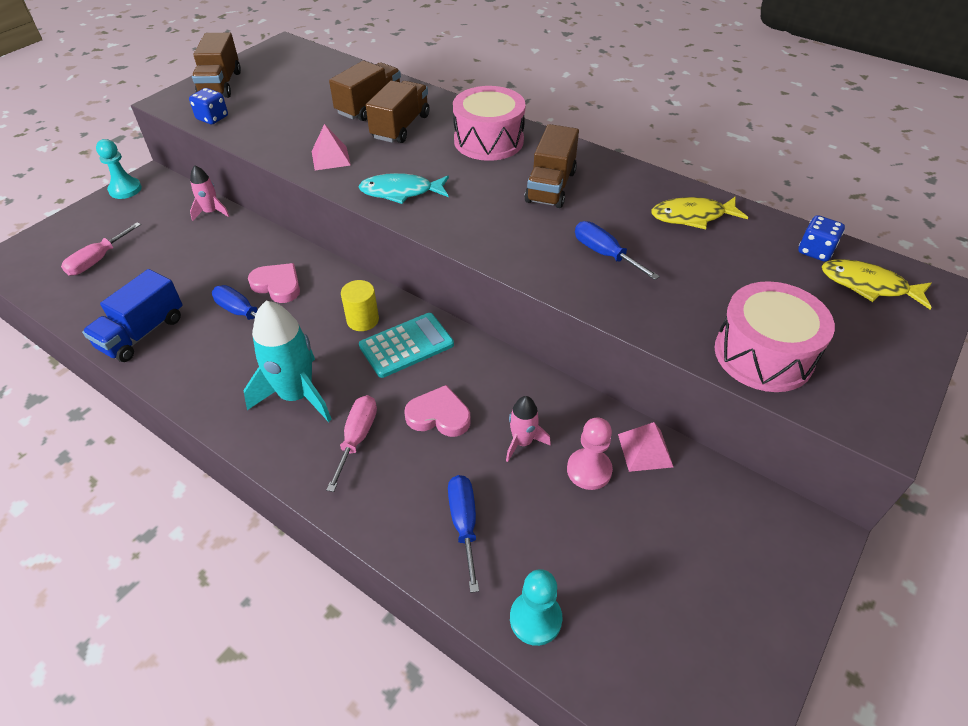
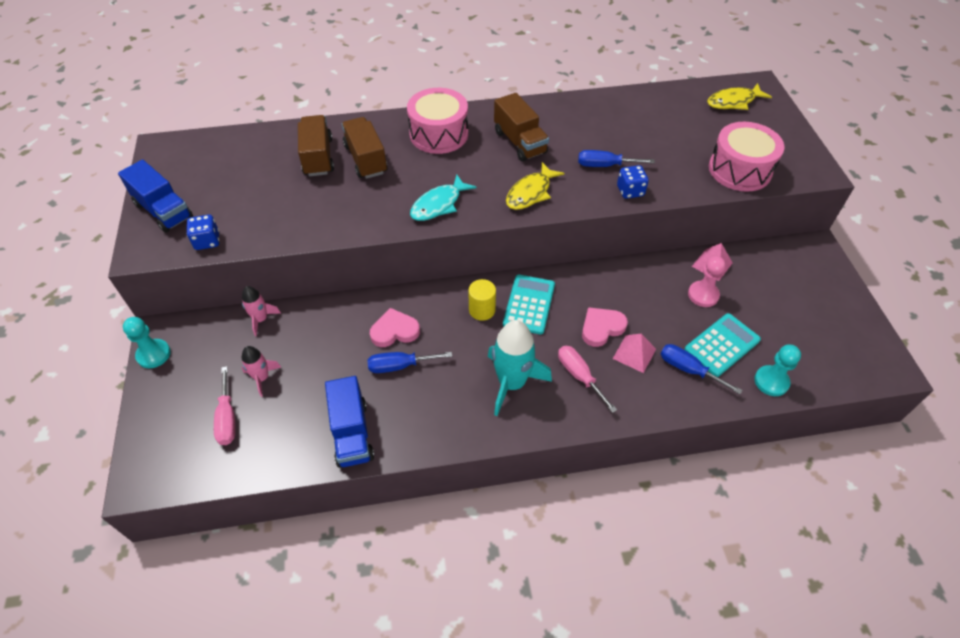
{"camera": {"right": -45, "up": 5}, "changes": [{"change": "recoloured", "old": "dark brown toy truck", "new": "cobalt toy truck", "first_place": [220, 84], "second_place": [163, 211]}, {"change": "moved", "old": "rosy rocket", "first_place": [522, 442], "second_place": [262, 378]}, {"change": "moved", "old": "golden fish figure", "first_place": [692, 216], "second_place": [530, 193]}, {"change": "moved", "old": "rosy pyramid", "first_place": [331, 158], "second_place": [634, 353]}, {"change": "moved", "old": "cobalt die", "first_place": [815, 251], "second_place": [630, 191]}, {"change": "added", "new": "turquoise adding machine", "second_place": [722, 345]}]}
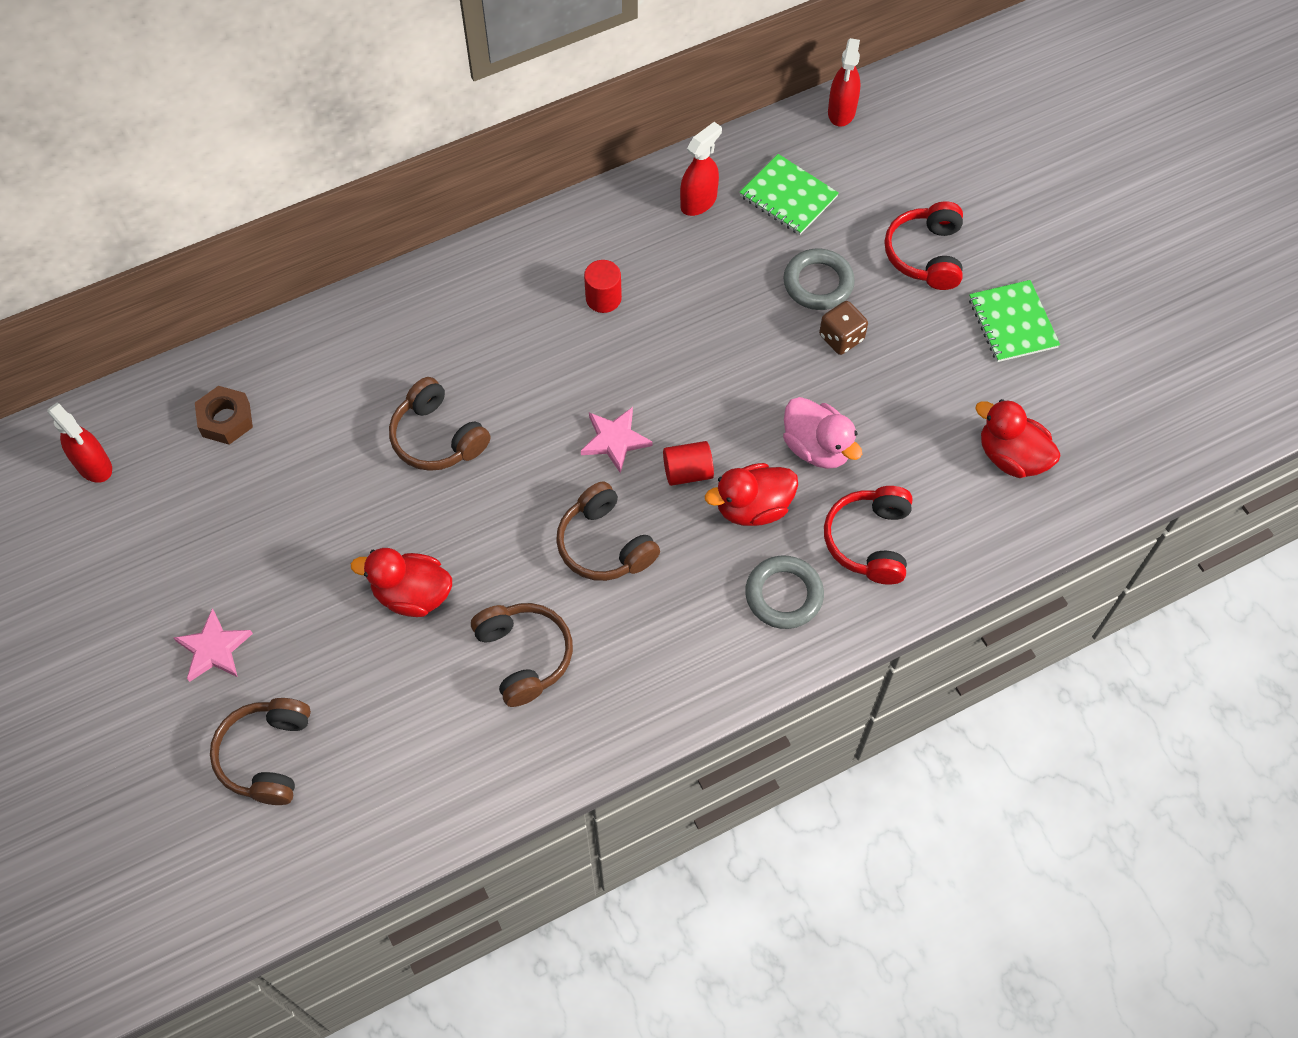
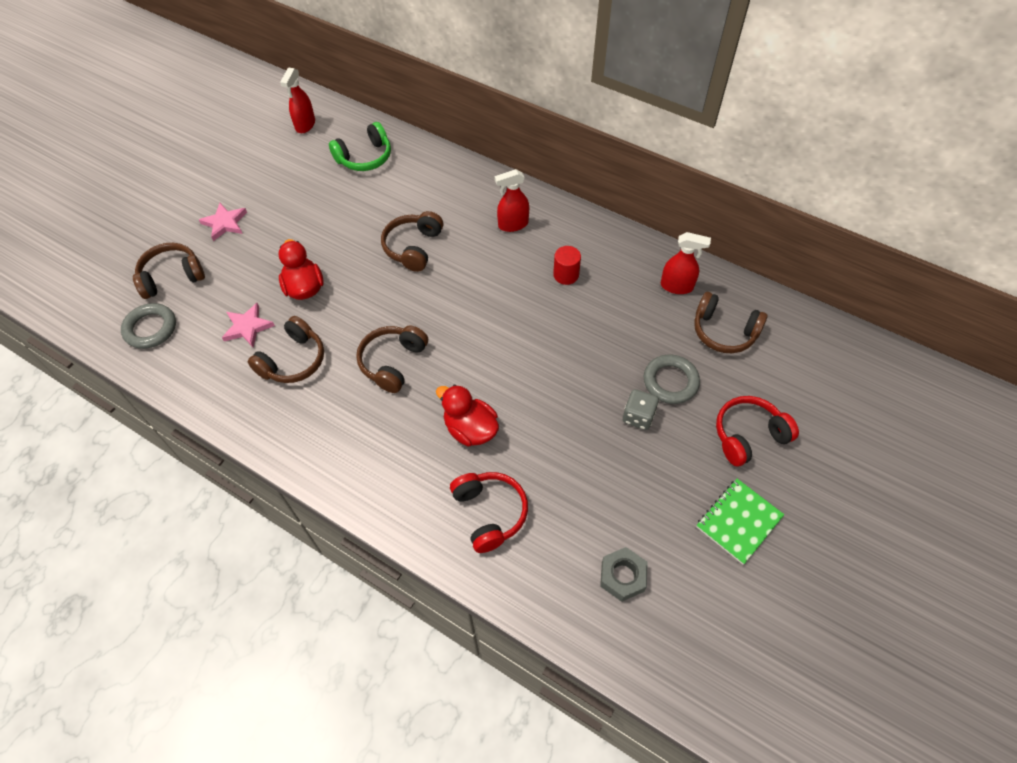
{"camera": {"right": 60, "up": -5}, "changes": [{"change": "moved", "old": "ash-grey ring", "first_place": [783, 595], "second_place": [150, 328]}, {"change": "moved", "old": "rosy star", "first_place": [615, 440], "second_place": [247, 327]}, {"change": "replaced", "old": "dark brown hex nut", "new": "emerald headphones", "first_place": [226, 419], "second_place": [365, 157]}, {"change": "turned", "old": "crimson headphones", "first_place": [869, 541], "second_place": [489, 513], "degrees": 90}, {"change": "moved", "old": "crimson spray bottle", "first_place": [841, 112], "second_place": [513, 224]}, {"change": "replaced", "old": "crimson rubber duck", "new": "ash-grey hex nut", "first_place": [1011, 457], "second_place": [622, 576]}, {"change": "recoloured", "old": "dark brown die", "new": "ash-grey die", "first_place": [841, 338], "second_place": [638, 416]}, {"change": "replaced", "old": "emerald notebook", "new": "dark brown headphones", "first_place": [788, 196], "second_place": [724, 331]}, {"change": "removed", "old": "crimson cylinder shape", "first_place": [687, 472]}, {"change": "removed", "old": "rosy rubber duck", "first_place": [817, 447]}]}
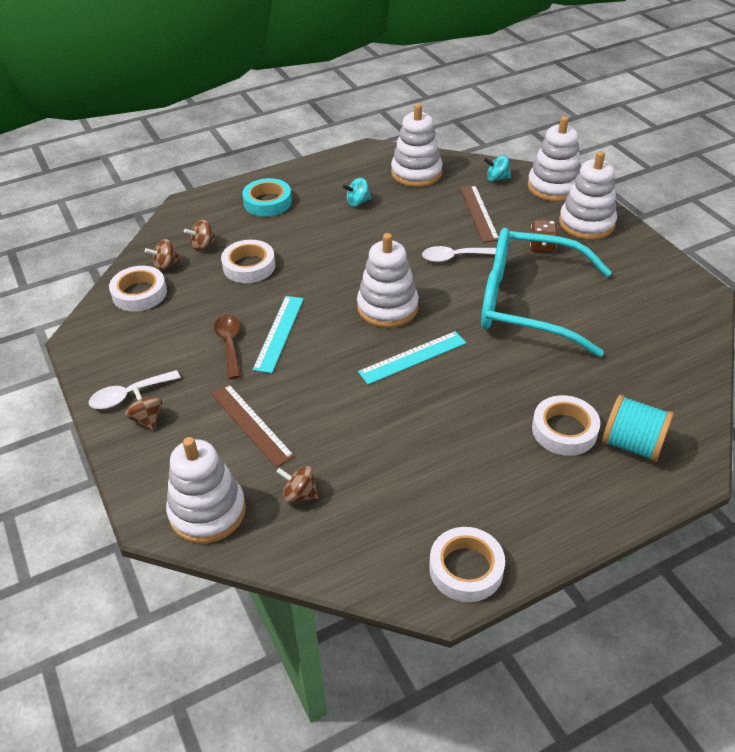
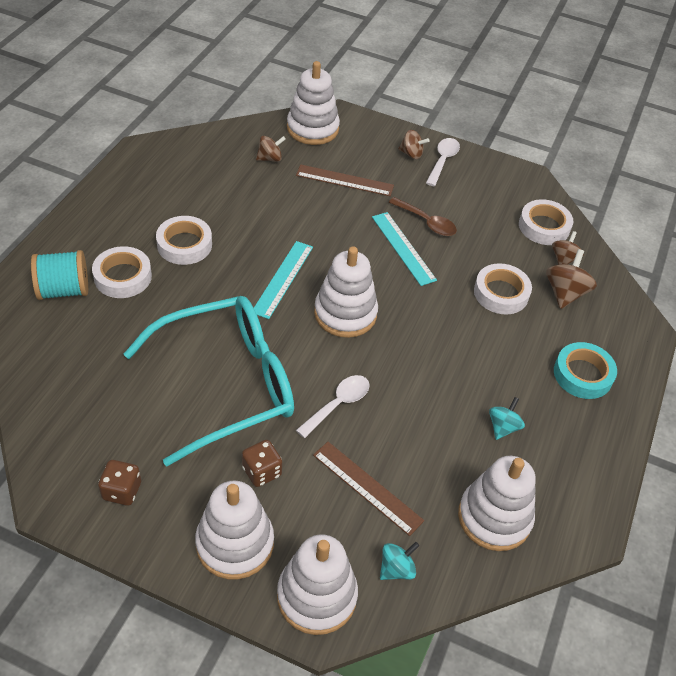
{"camera": {"right": 135, "up": 5}, "changes": [{"change": "added", "new": "dark brown die", "second_place": [122, 491]}, {"change": "moved", "old": "white sticky tape", "first_place": [466, 568], "second_place": [184, 245]}, {"change": "resized", "old": "dark brown whirligig", "first_place": [203, 245], "second_place": [565, 293], "factor": 1.51}]}
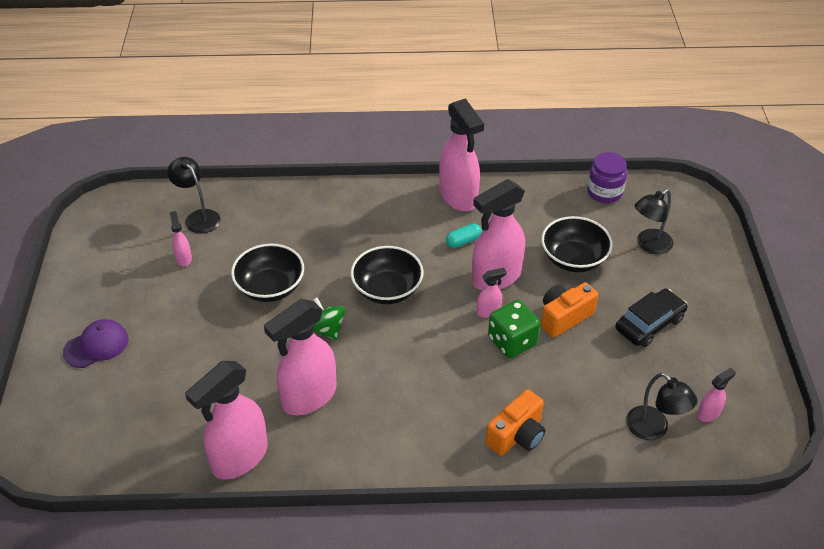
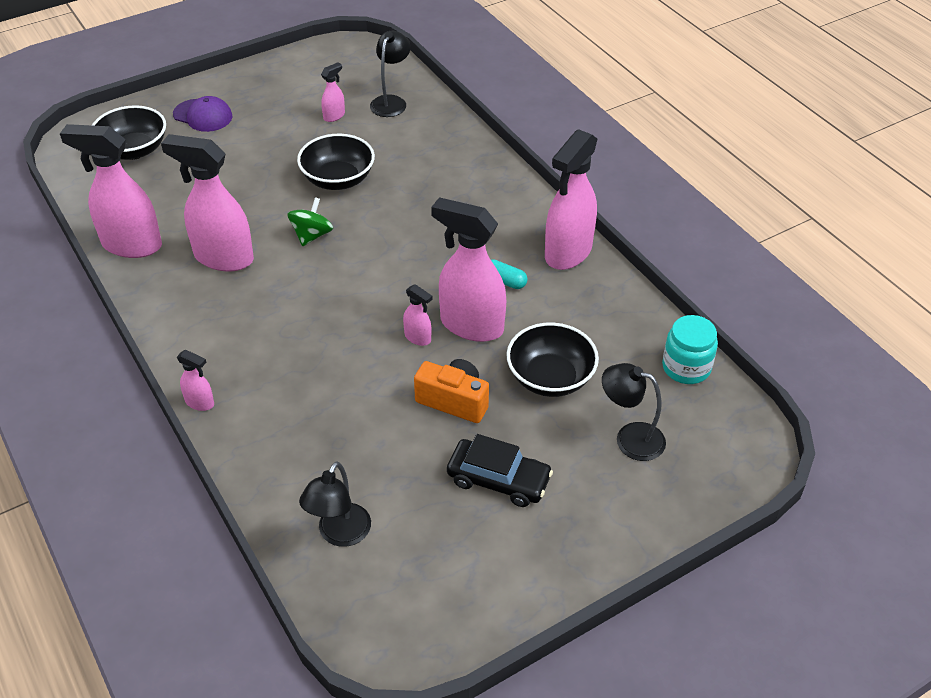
{"camera": {"right": 60, "up": 0}, "changes": [{"change": "moved", "old": "black serving bowl", "first_place": [387, 290], "second_place": [134, 150]}, {"change": "moved", "old": "rosy spray bottle", "first_place": [708, 413], "second_place": [200, 403]}, {"change": "recoloured", "old": "purple jam jar", "new": "turquoise jam jar", "first_place": [604, 192], "second_place": [686, 367]}, {"change": "removed", "old": "bright orange photo camera", "first_place": [517, 435]}, {"change": "removed", "old": "emerald die", "first_place": [512, 341]}]}
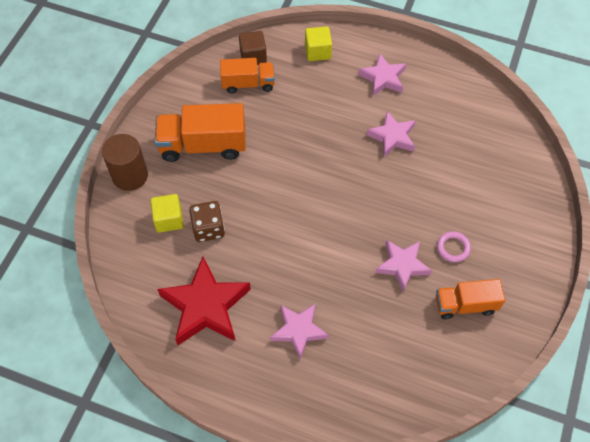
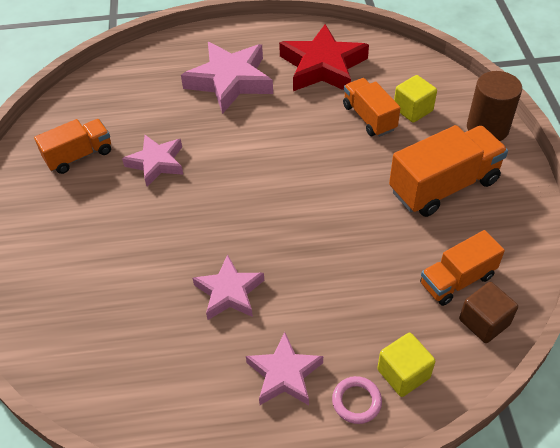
{"camera": {"right": 155, "up": -10}, "changes": [{"change": "resized", "old": "rosy star", "first_place": [298, 330], "second_place": [230, 81], "factor": 1.62}, {"change": "moved", "old": "rosy ring", "first_place": [453, 248], "second_place": [356, 401]}, {"change": "replaced", "old": "dark brown die", "new": "bright orange toy truck", "first_place": [208, 229], "second_place": [369, 118]}]}
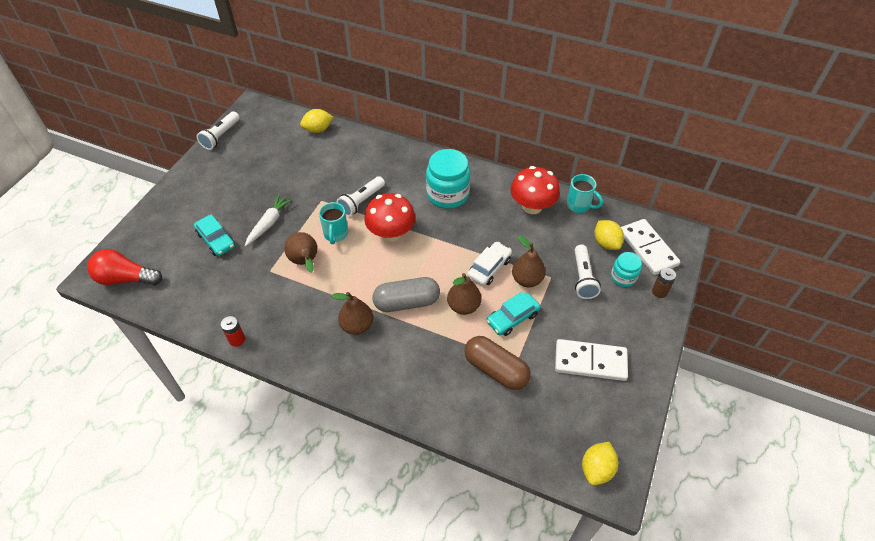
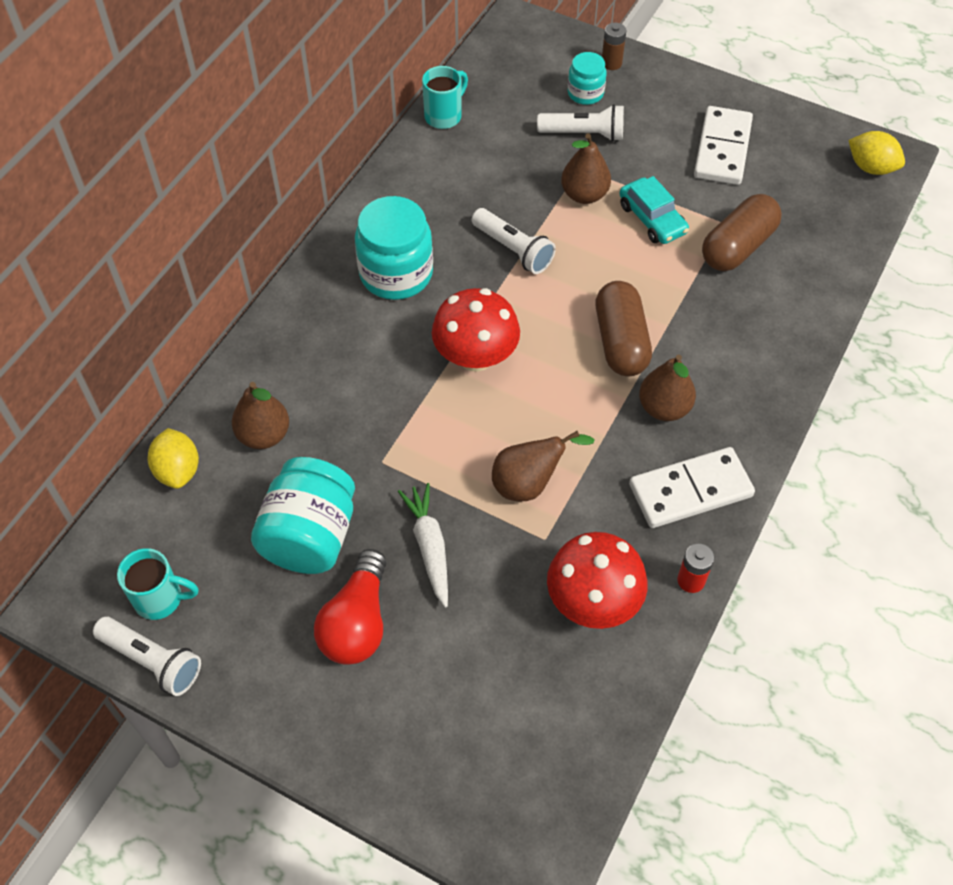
{"camera": {"right": -85, "up": 5}, "changes": [{"change": "moved", "old": "turquoise tea mug", "first_place": [336, 234], "second_place": [160, 599]}, {"change": "moved", "old": "dark brown pear", "first_place": [463, 306], "second_place": [264, 435]}, {"change": "added", "new": "turquoise jam jar", "second_place": [310, 536]}, {"change": "moved", "old": "crimson lightbulb", "first_place": [126, 278], "second_place": [357, 622]}, {"change": "turned", "old": "white root vegetable", "first_place": [269, 223], "second_place": [429, 547], "degrees": 45}, {"change": "moved", "old": "white flashlight", "first_place": [361, 201], "second_place": [513, 250]}, {"change": "moved", "old": "crimson toadstool", "first_place": [532, 206], "second_place": [593, 601]}, {"change": "recoloured", "old": "ash-grey capsule", "new": "dark brown capsule", "first_place": [406, 302], "second_place": [621, 341]}, {"change": "moved", "old": "white domino piece", "first_place": [648, 248], "second_place": [690, 490]}, {"change": "removed", "old": "turquoise toy car", "first_place": [216, 240]}, {"change": "removed", "old": "white toy car", "first_place": [489, 268]}, {"change": "removed", "old": "golden toy lemon", "first_place": [606, 243]}]}
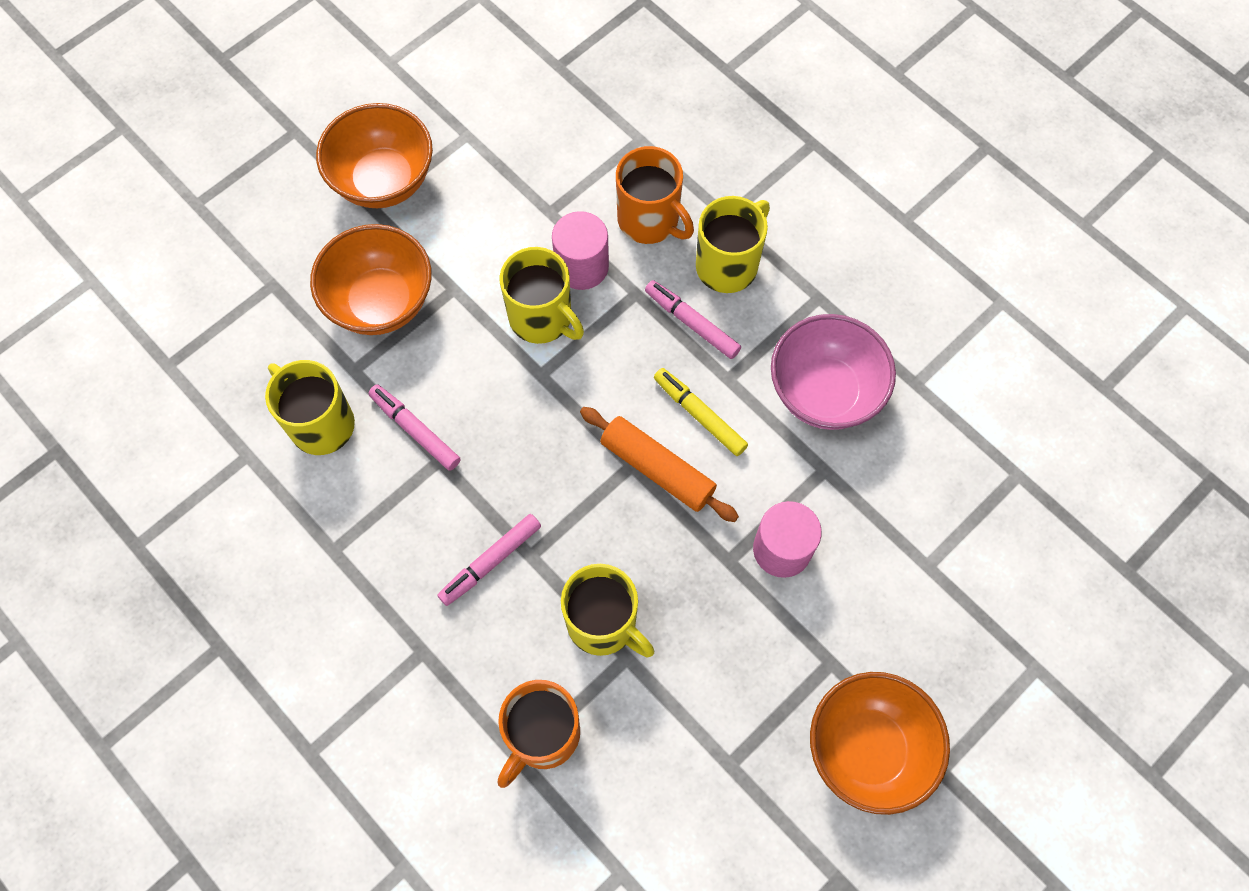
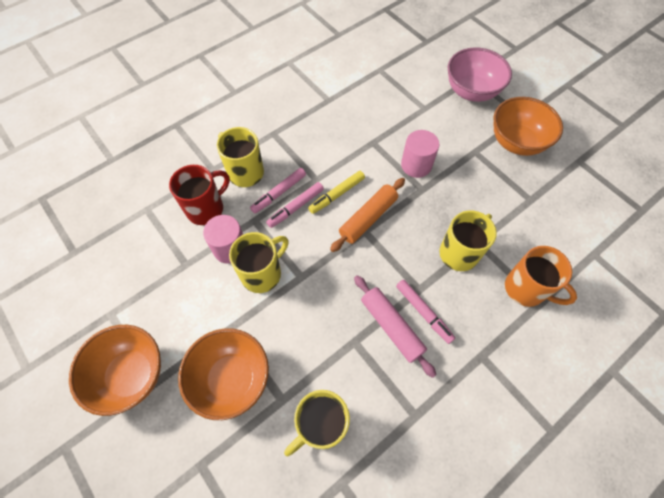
{"camera": {"right": -85, "up": -5}, "changes": [{"change": "recoloured", "old": "bright orange tea mug", "new": "crimson tea mug", "first_place": [650, 221], "second_place": [206, 208]}, {"change": "moved", "old": "rosy marker pen", "first_place": [415, 430], "second_place": [296, 207]}, {"change": "added", "new": "rosy rolling pin", "second_place": [391, 327]}, {"change": "moved", "old": "rosy serving bowl", "first_place": [824, 392], "second_place": [471, 91]}]}
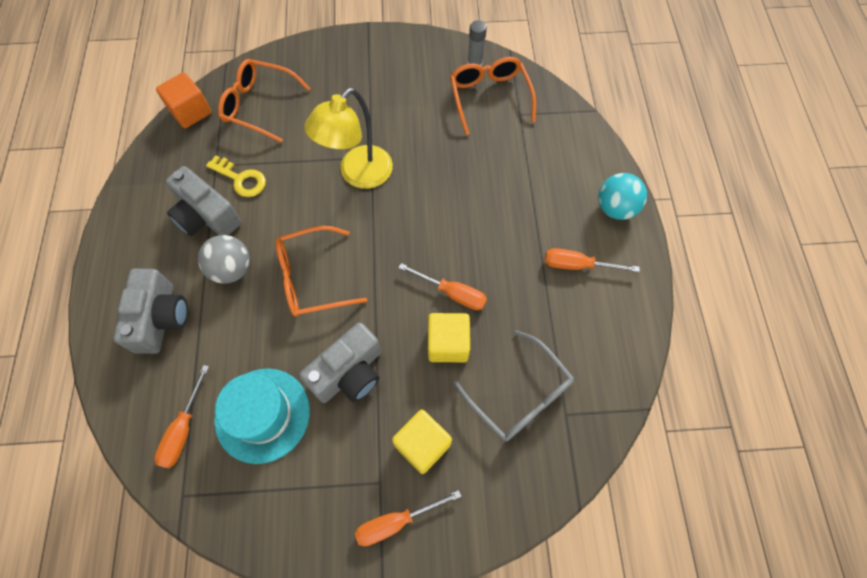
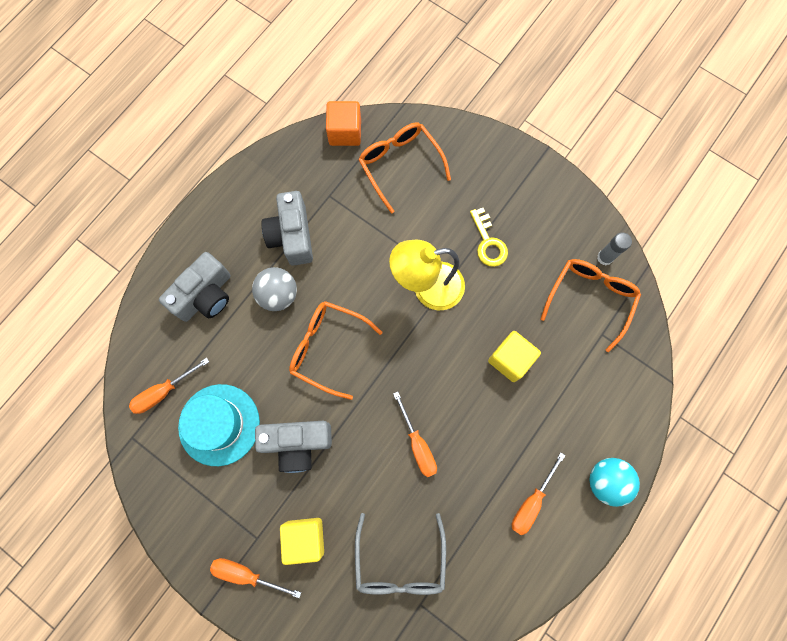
{"camera": {"right": 40, "up": 10}, "changes": [{"change": "moved", "old": "golden door key", "first_place": [241, 179], "second_place": [488, 243]}, {"change": "moved", "old": "golden solid cube", "first_place": [448, 344], "second_place": [510, 359]}, {"change": "turned", "old": "bright orange flat screwdriver", "first_place": [577, 265], "second_place": [531, 502], "degrees": -105}]}
